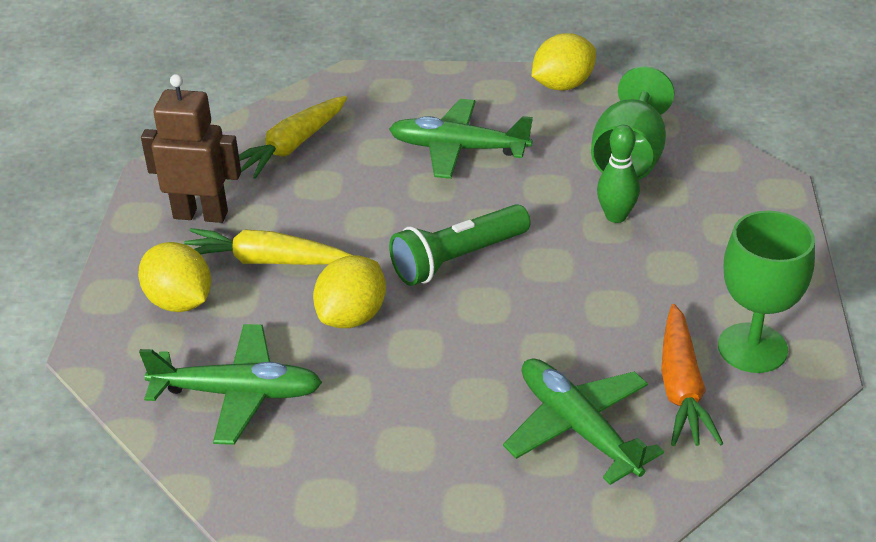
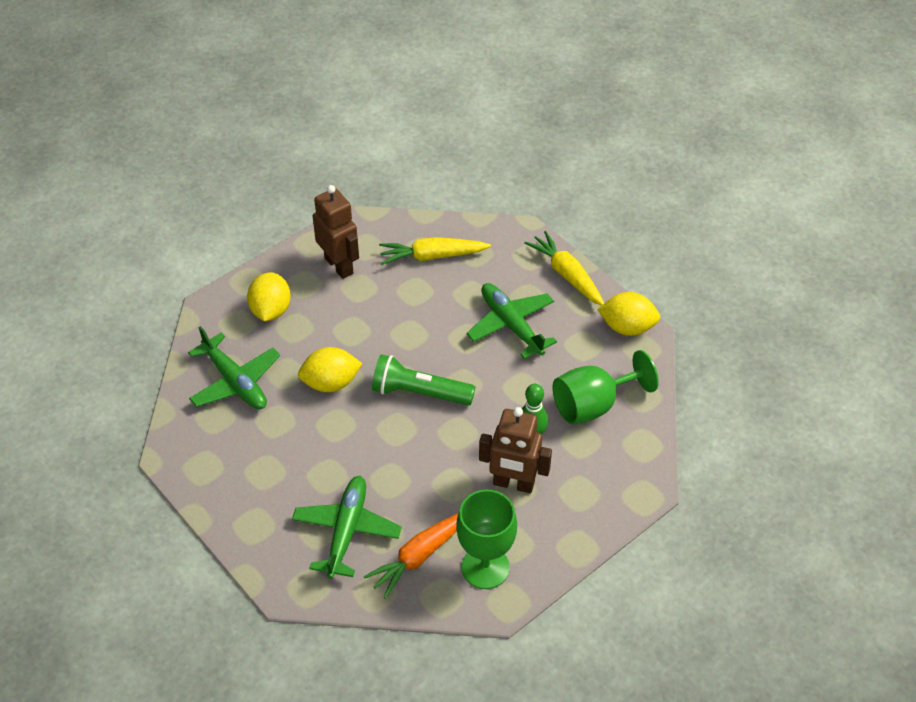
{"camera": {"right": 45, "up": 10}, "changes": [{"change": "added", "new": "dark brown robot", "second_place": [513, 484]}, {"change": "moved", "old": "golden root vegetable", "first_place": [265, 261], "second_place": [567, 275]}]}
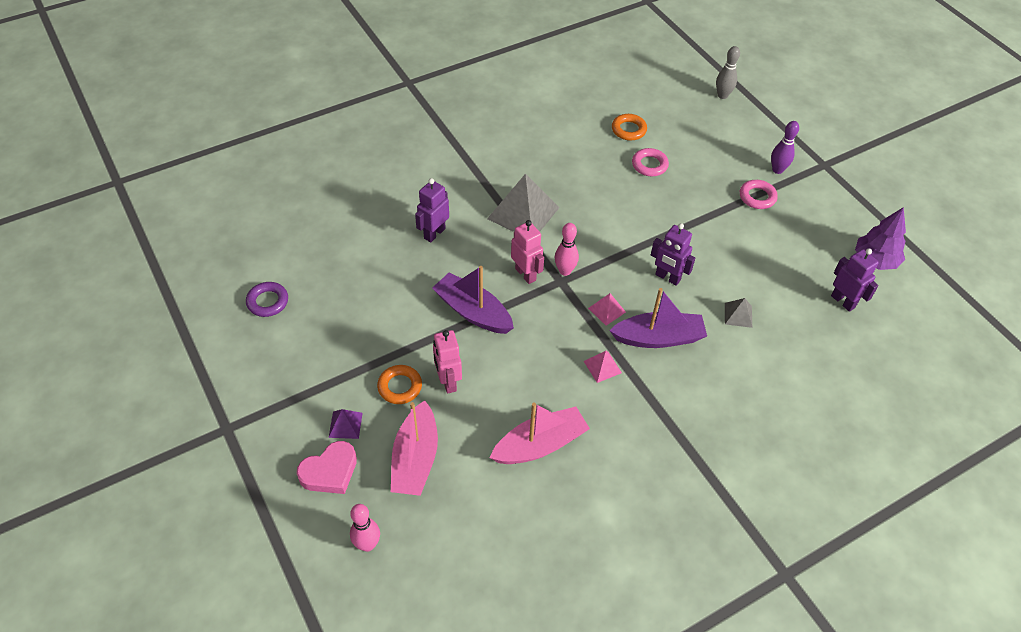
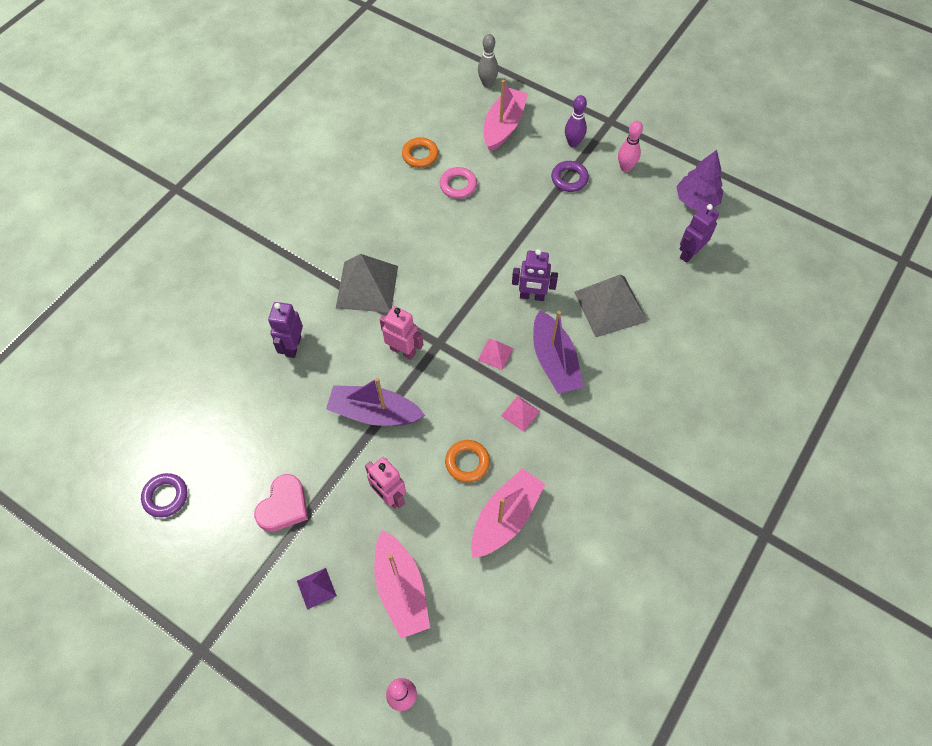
{"camera": {"right": -25, "up": 10}, "changes": [{"change": "moved", "old": "rosy heart", "first_place": [330, 471], "second_place": [284, 506]}, {"change": "moved", "old": "bright orange ring", "first_place": [400, 387], "second_place": [467, 462]}, {"change": "added", "new": "rosy toy boat", "second_place": [503, 126]}, {"change": "turned", "old": "purple toy boat", "first_place": [658, 338], "second_place": [554, 361], "degrees": 105}, {"change": "recoloured", "old": "rosy ring", "new": "purple ring", "first_place": [757, 197], "second_place": [569, 179]}, {"change": "resized", "old": "ash-grey pyramid", "first_place": [738, 315], "second_place": [610, 306], "factor": 2.12}, {"change": "moved", "old": "rosy tenpin", "first_place": [565, 271], "second_place": [625, 168]}, {"change": "turned", "old": "purple robot", "first_place": [843, 301], "second_place": [689, 253], "degrees": -75}]}
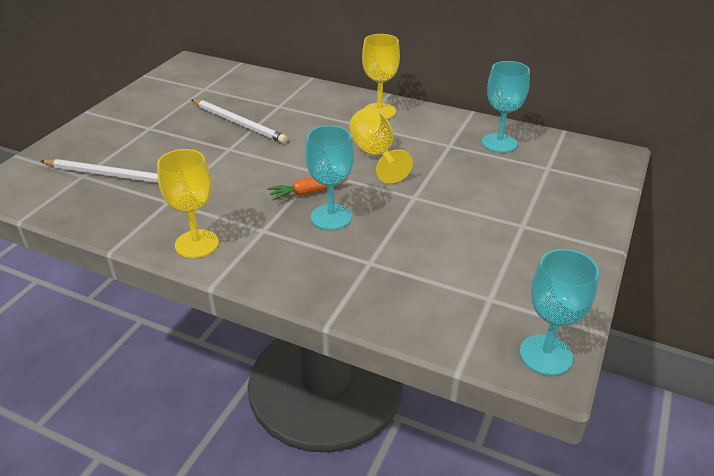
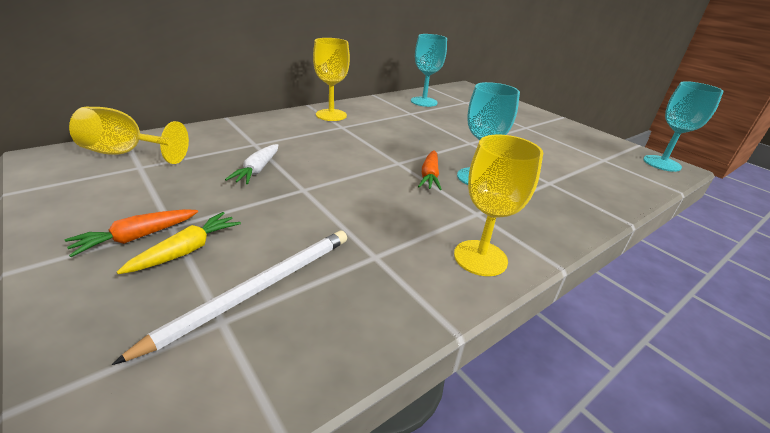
{"camera": {"right": -65, "up": -5}, "changes": [{"change": "added", "new": "bright orange root vegetable", "second_place": [136, 237]}, {"change": "moved", "old": "golden wine glass", "first_place": [375, 155], "second_place": [126, 153]}, {"change": "added", "new": "golden root vegetable", "second_place": [186, 250]}, {"change": "replaced", "old": "white wooden pencil", "new": "white root vegetable", "first_place": [239, 123], "second_place": [257, 170]}]}
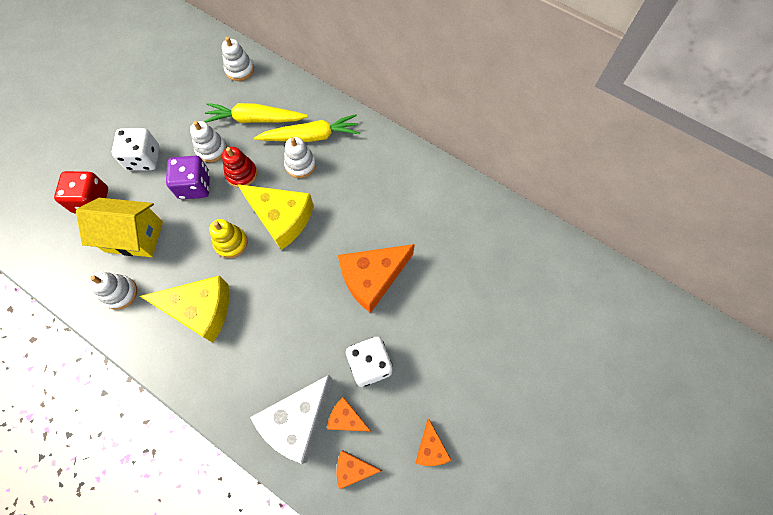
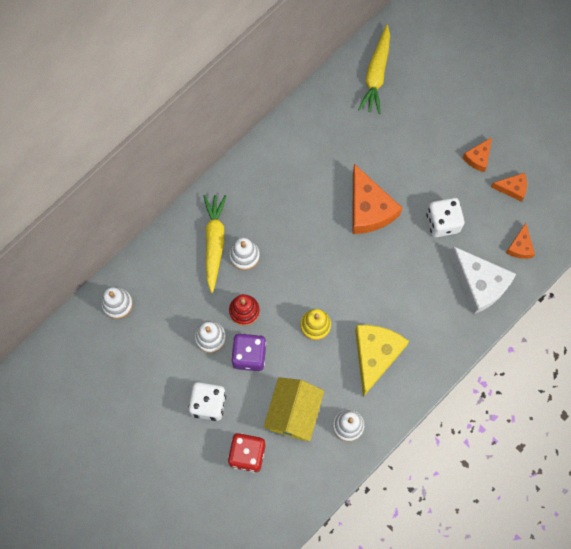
{"camera": {"right": -80, "up": 5}, "changes": [{"change": "moved", "old": "golden root vegetable", "first_place": [255, 119], "second_place": [376, 74]}, {"change": "moved", "old": "bright orange piece of cheese", "first_place": [346, 418], "second_place": [478, 158]}, {"change": "removed", "old": "golden piece of cheese", "first_place": [281, 218]}]}
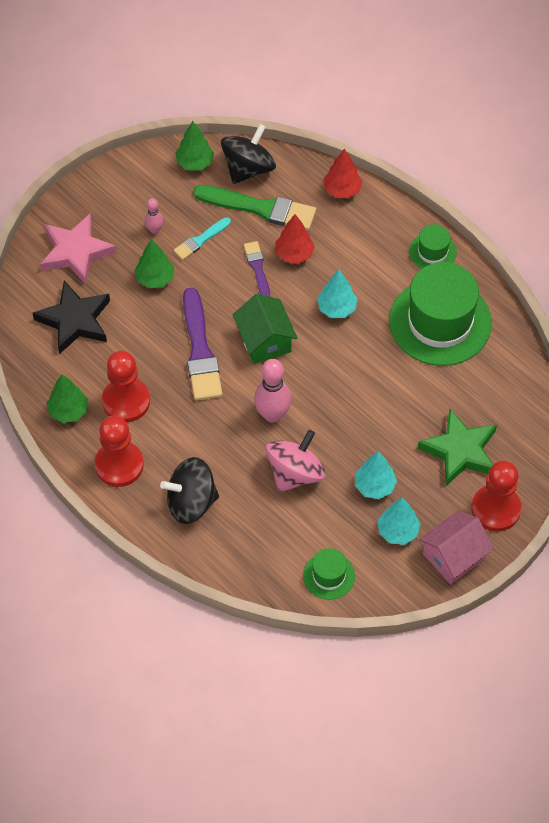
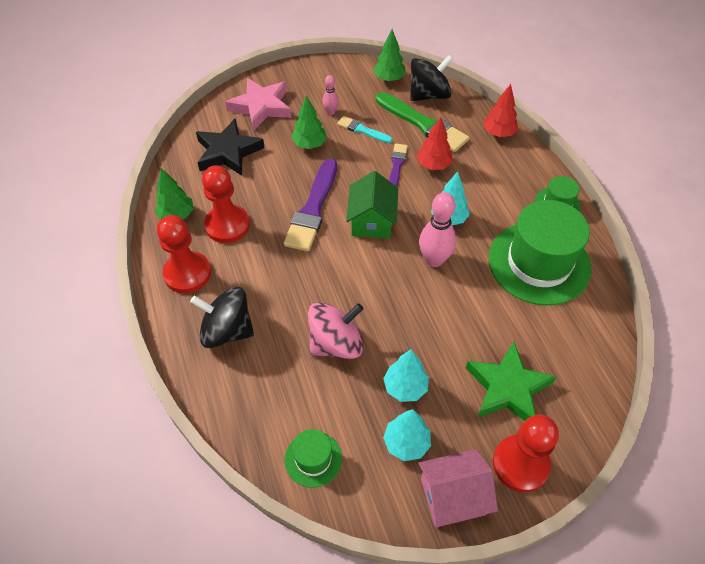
{"camera": {"right": 25, "up": -5}, "changes": [{"change": "turned", "old": "turquoise brush", "first_place": [201, 240], "second_place": [362, 130], "degrees": 45}, {"change": "moved", "old": "rosy tenpin", "first_place": [272, 414], "second_place": [434, 260]}]}
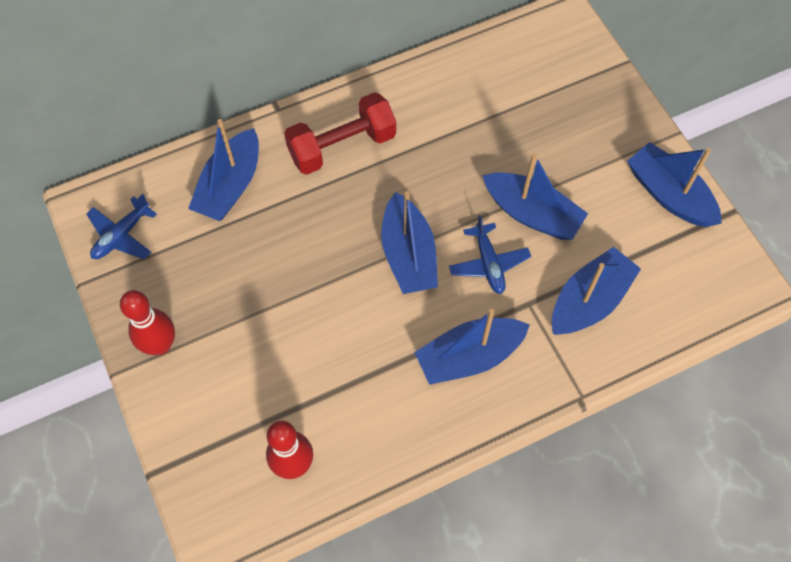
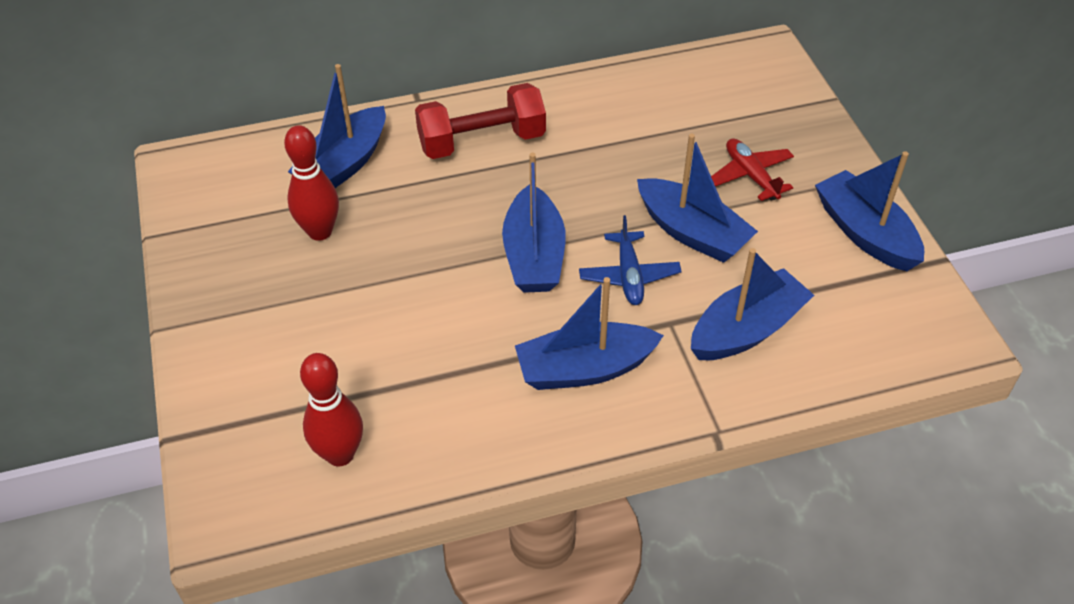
{"camera": {"right": 10, "up": -15}, "changes": [{"change": "moved", "old": "crimson tenpin", "first_place": [160, 345], "second_place": [320, 231]}, {"change": "added", "new": "crimson aeroplane", "second_place": [751, 175]}, {"change": "removed", "old": "cobalt aeroplane", "first_place": [121, 235]}]}
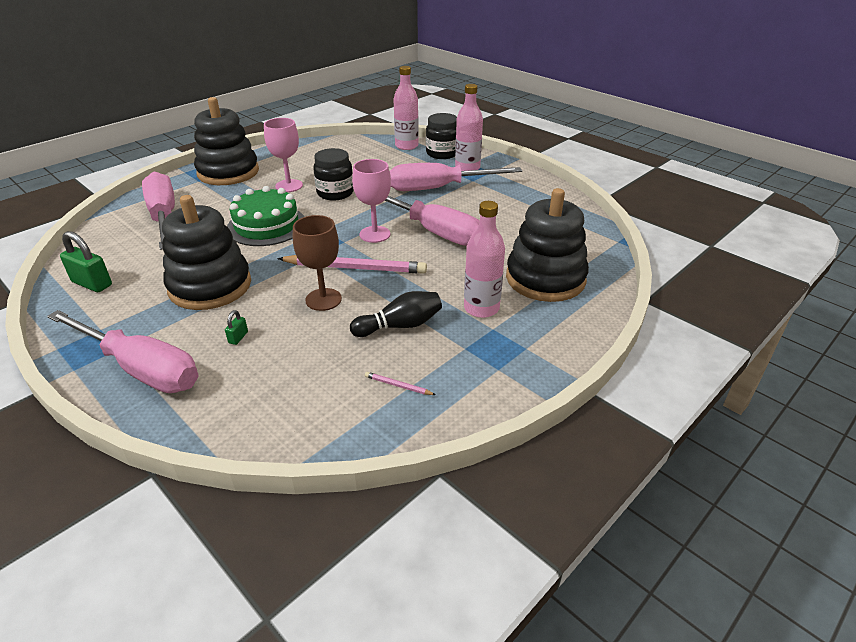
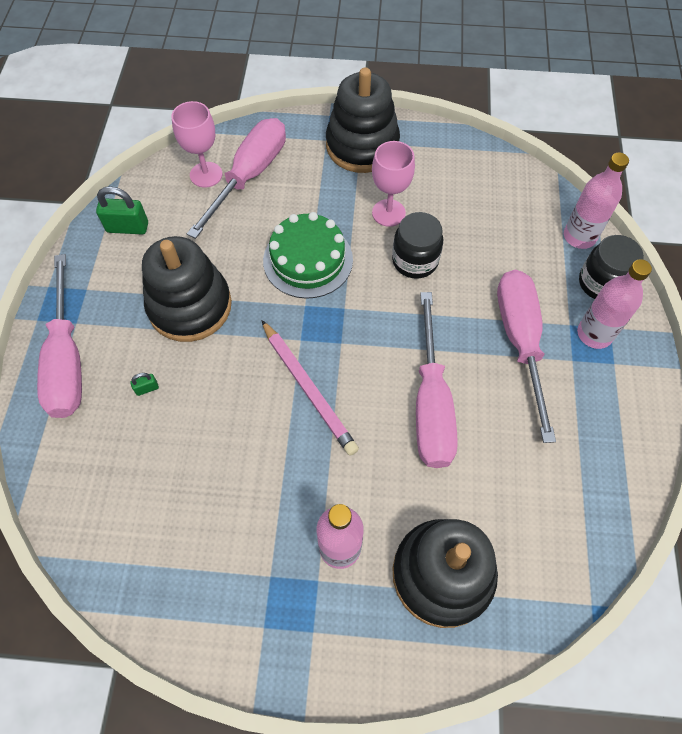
{"camera": {"right": 50, "up": 25}, "changes": [{"change": "turned", "old": "emerald small lock", "first_place": [92, 284], "second_place": [127, 227], "degrees": -75}, {"change": "moved", "old": "rosy wine glass", "first_place": [375, 234], "second_place": [206, 175]}, {"change": "turned", "old": "rosy flat screwdriver", "first_place": [438, 188], "second_place": [520, 341], "degrees": 45}, {"change": "removed", "old": "dark brown wine glass", "first_place": [323, 299]}, {"change": "removed", "old": "black tenpin", "first_place": [400, 326]}, {"change": "removed", "old": "rosy wooden pencil", "first_place": [398, 385]}]}
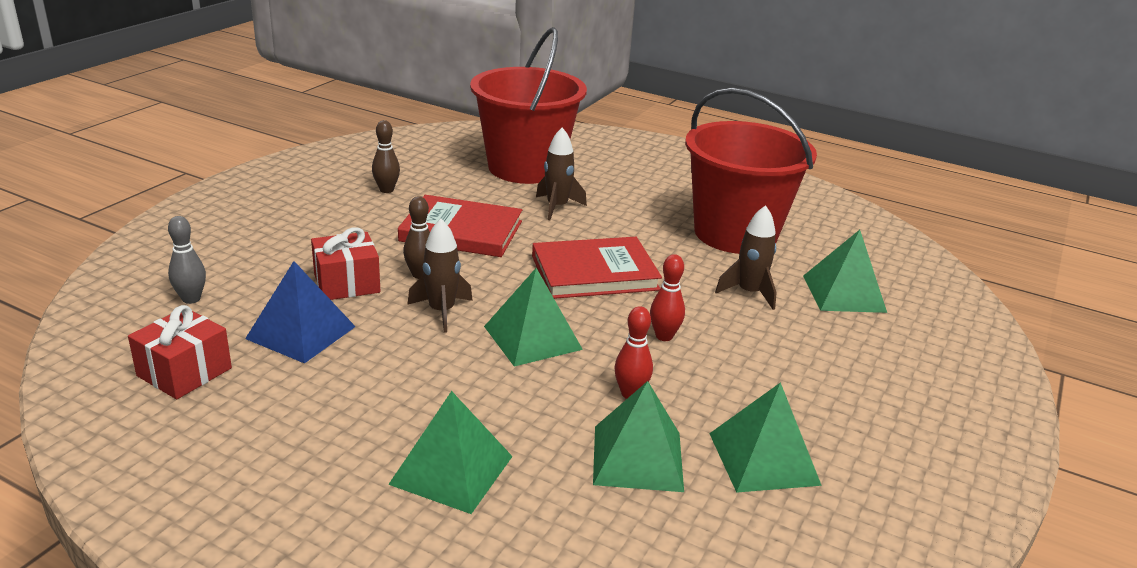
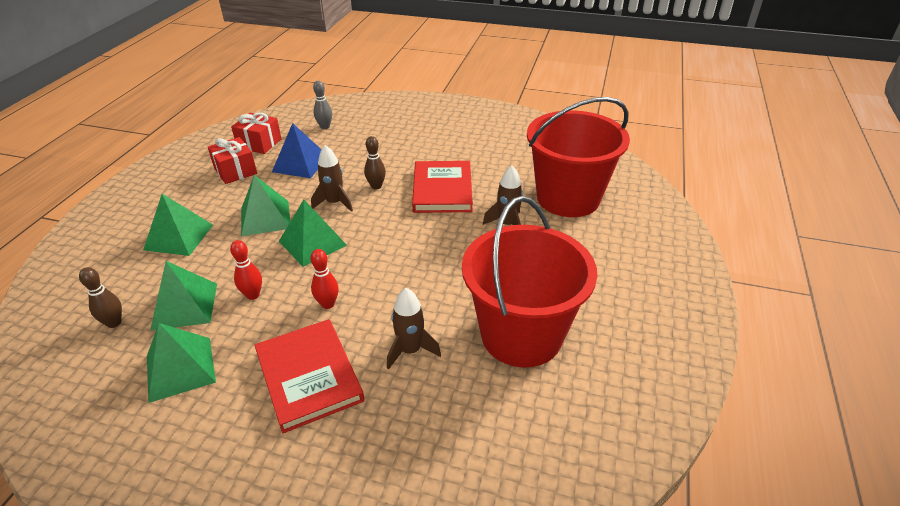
{"camera": {"right": 80, "up": 10}, "changes": [{"change": "moved", "old": "dark brown tenpin", "first_place": [386, 190], "second_place": [114, 323]}, {"change": "moved", "old": "crimson present", "first_place": [347, 283], "second_place": [235, 171]}, {"change": "moved", "old": "emerald pyramid", "first_place": [844, 293], "second_place": [265, 218]}, {"change": "moved", "old": "crimson book", "first_place": [594, 272], "second_place": [309, 376]}]}
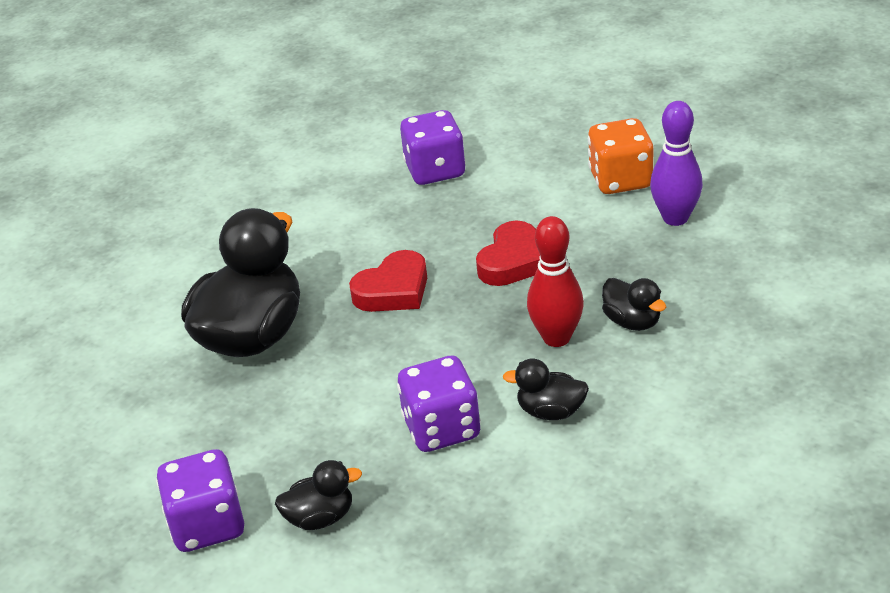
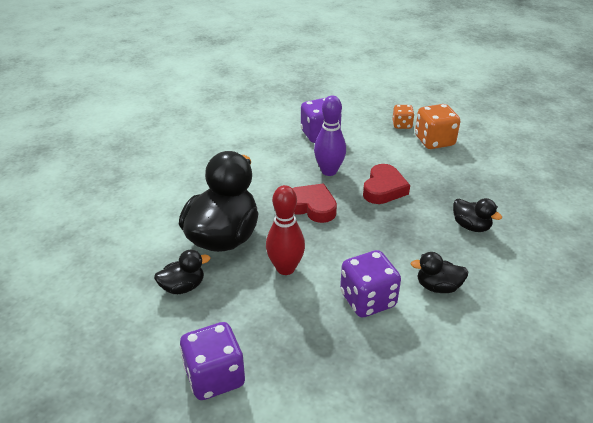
{"camera": {"right": -10, "up": 0}, "changes": [{"change": "moved", "old": "black rubber duck", "first_place": [320, 518], "second_place": [183, 287]}, {"change": "moved", "old": "crimson tenpin", "first_place": [556, 338], "second_place": [285, 268]}, {"change": "turned", "old": "crimson heart", "first_place": [393, 290], "second_place": [311, 207], "degrees": -105}, {"change": "moved", "old": "purple tenpin", "first_place": [675, 218], "second_place": [329, 171]}, {"change": "added", "new": "bright orange die", "second_place": [402, 125]}]}
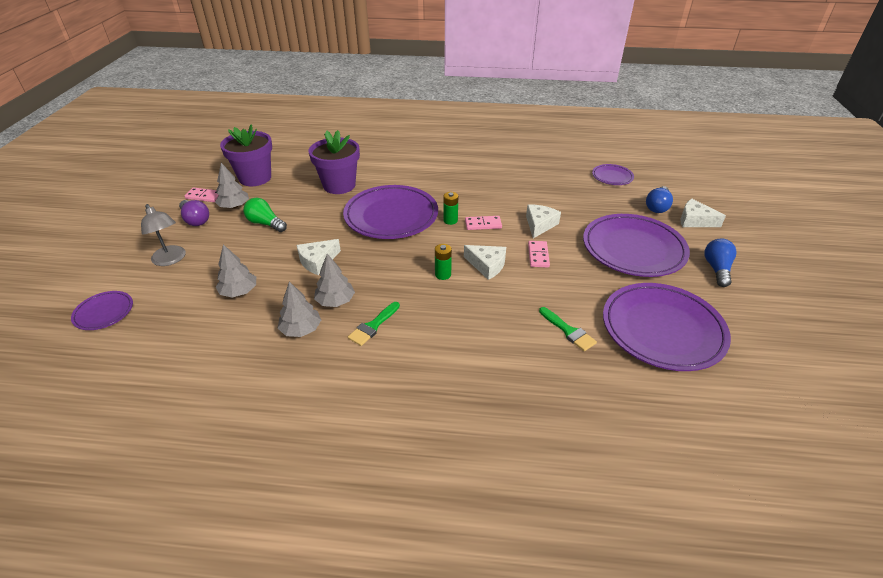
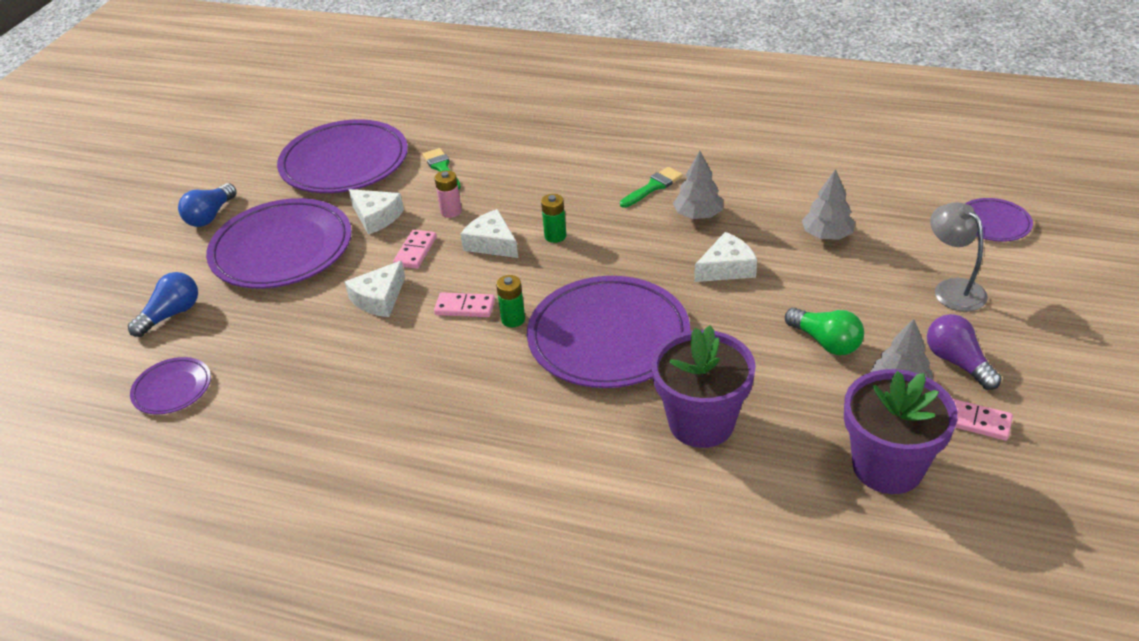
{"camera": {"right": -165, "up": 0}, "changes": [{"change": "moved", "old": "white piece of cheese", "first_place": [695, 221], "second_place": [376, 217]}, {"change": "added", "new": "rosy power cell", "second_place": [451, 211]}, {"change": "removed", "old": "ash-grey toy tree", "first_place": [301, 329]}]}
